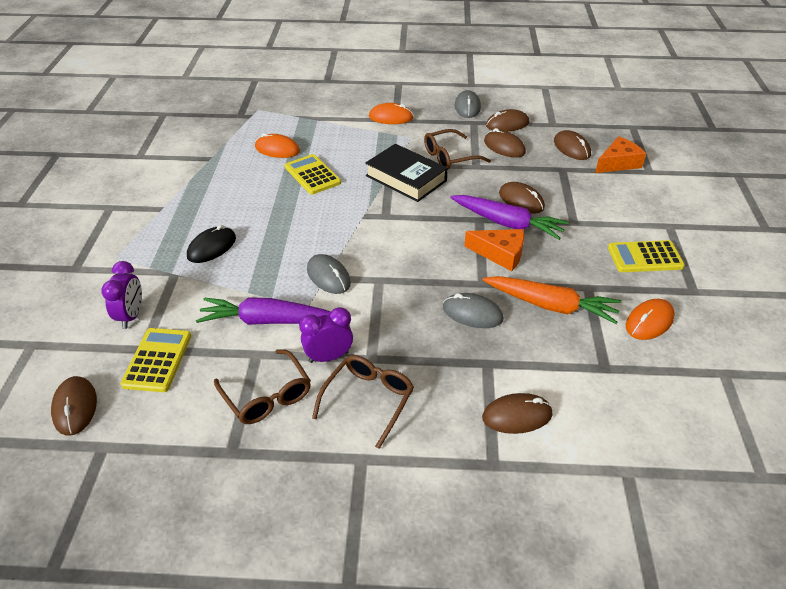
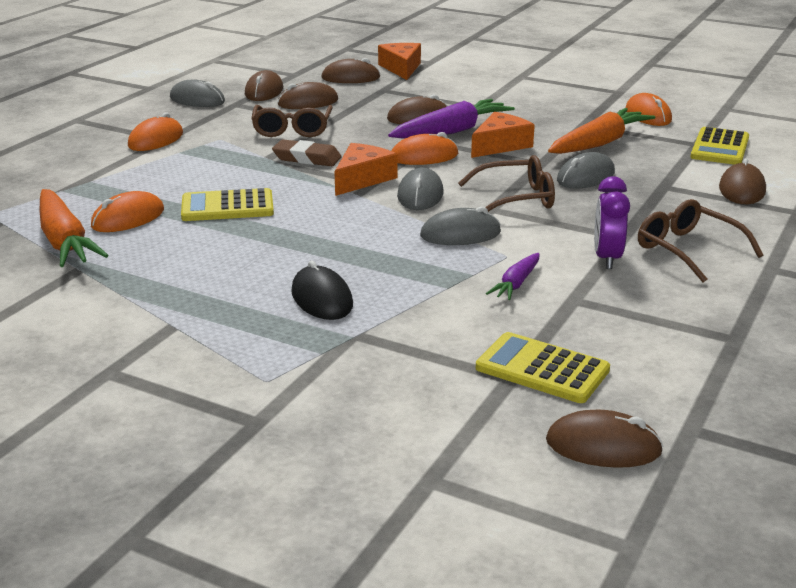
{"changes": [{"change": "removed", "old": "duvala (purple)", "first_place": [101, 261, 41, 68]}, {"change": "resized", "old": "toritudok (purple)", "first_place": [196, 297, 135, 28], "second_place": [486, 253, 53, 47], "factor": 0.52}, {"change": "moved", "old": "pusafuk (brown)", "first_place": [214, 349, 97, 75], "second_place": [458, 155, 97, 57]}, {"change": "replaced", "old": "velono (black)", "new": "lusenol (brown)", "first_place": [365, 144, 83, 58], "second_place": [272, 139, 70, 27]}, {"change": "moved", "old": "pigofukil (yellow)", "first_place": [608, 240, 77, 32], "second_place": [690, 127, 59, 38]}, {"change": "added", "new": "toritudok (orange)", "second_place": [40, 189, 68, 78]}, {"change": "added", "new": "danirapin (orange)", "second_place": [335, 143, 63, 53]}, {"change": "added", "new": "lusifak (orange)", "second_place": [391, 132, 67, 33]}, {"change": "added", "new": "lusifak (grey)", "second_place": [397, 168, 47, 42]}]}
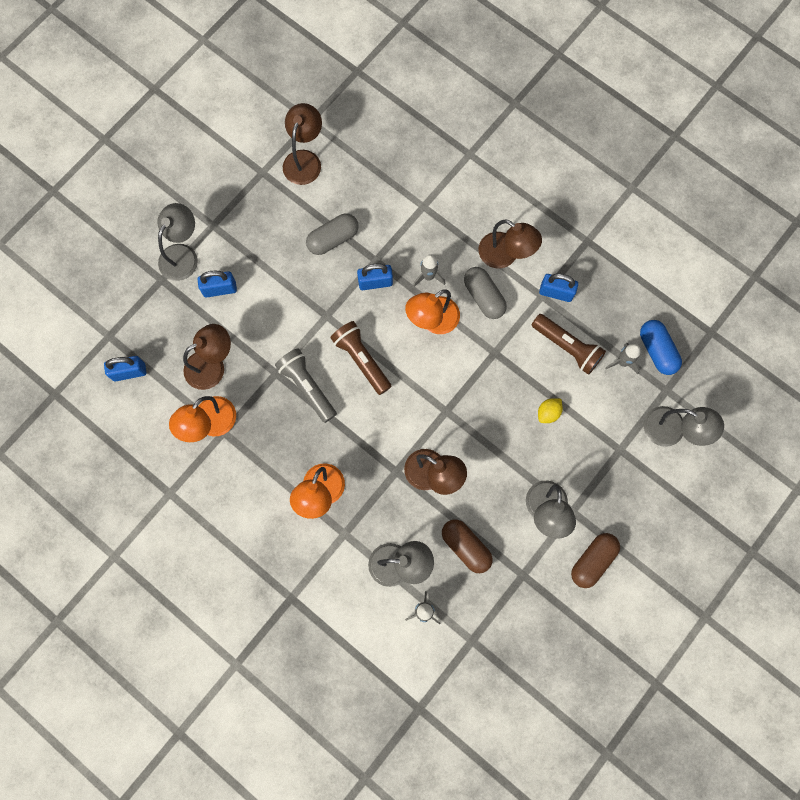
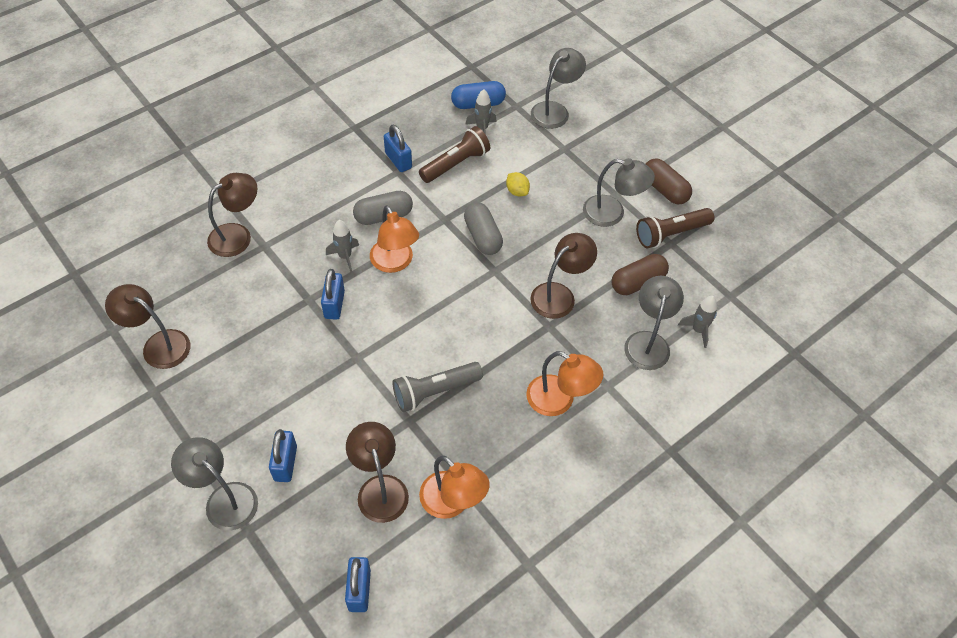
{"changes": [{"change": "moved", "old": "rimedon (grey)", "first_place": [306, 213, 53, 42], "second_place": [464, 202, 39, 53]}, {"change": "moved", "old": "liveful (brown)", "first_place": [330, 321, 62, 74], "second_place": [636, 208, 78, 40]}, {"change": "moved", "old": "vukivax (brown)", "first_place": [479, 219, 63, 49], "second_place": [207, 173, 50, 84]}, {"change": "turned", "old": "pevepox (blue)", "first_place": [539, 274, 39, 28], "second_place": [384, 124, 28, 48], "degrees": -60}]}
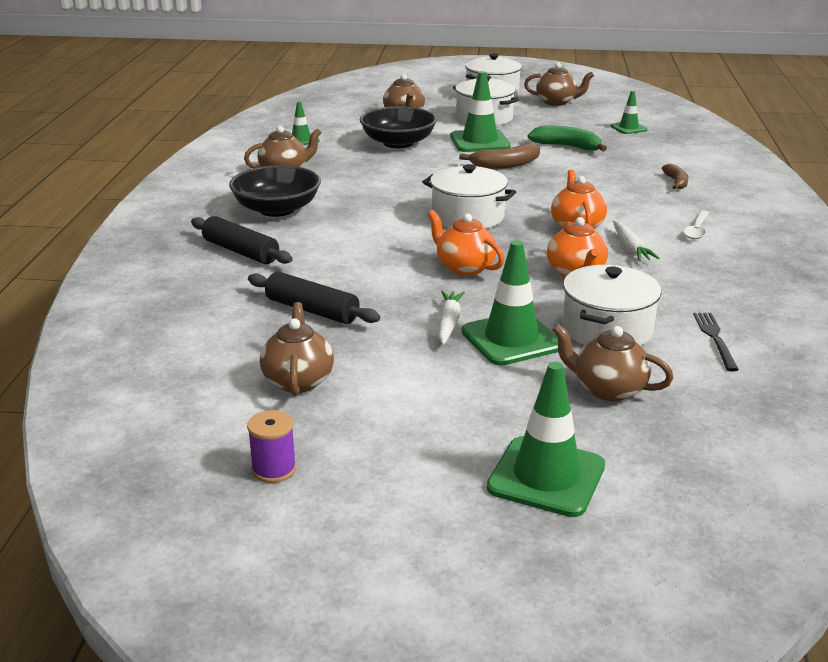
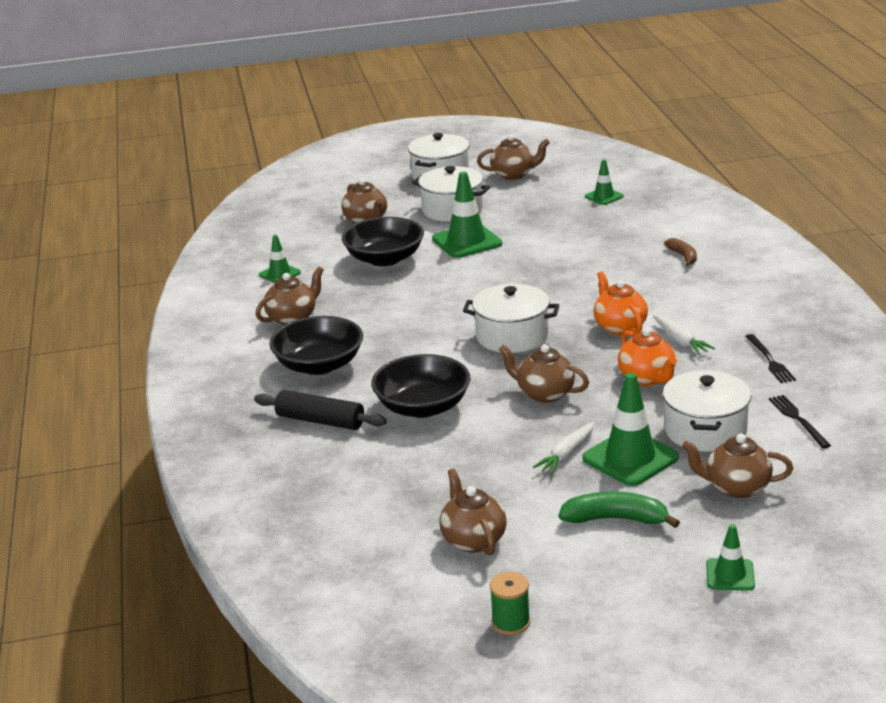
{"changes": [{"change": "recoloured", "old": "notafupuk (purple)", "new": "notafupuk (green)", "first_place": [247, 410, 49, 73], "second_place": [490, 572, 40, 63]}, {"change": "removed", "old": "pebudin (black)", "first_place": [248, 272, 132, 52]}, {"change": "recoloured", "old": "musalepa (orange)", "new": "musalepa (brown)", "first_place": [428, 210, 77, 66], "second_place": [499, 344, 90, 59]}, {"change": "turned", "old": "toritudok (white)", "first_place": [438, 291, 27, 54], "second_place": [533, 422, 62, 52], "degrees": -135}, {"change": "removed", "old": "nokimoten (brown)", "first_place": [459, 143, 81, 26]}, {"change": "resized", "old": "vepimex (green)", "first_place": [487, 362, 118, 155], "second_place": [706, 524, 49, 67], "factor": 0.56}, {"change": "moved", "old": "nokimoten (green)", "first_place": [528, 126, 79, 25], "second_place": [559, 491, 121, 37]}, {"change": "removed", "old": "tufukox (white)", "first_place": [683, 210, 26, 29]}, {"change": "added", "new": "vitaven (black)", "second_place": [371, 354, 100, 64]}, {"change": "added", "new": "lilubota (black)", "second_place": [745, 334, 51, 49]}]}
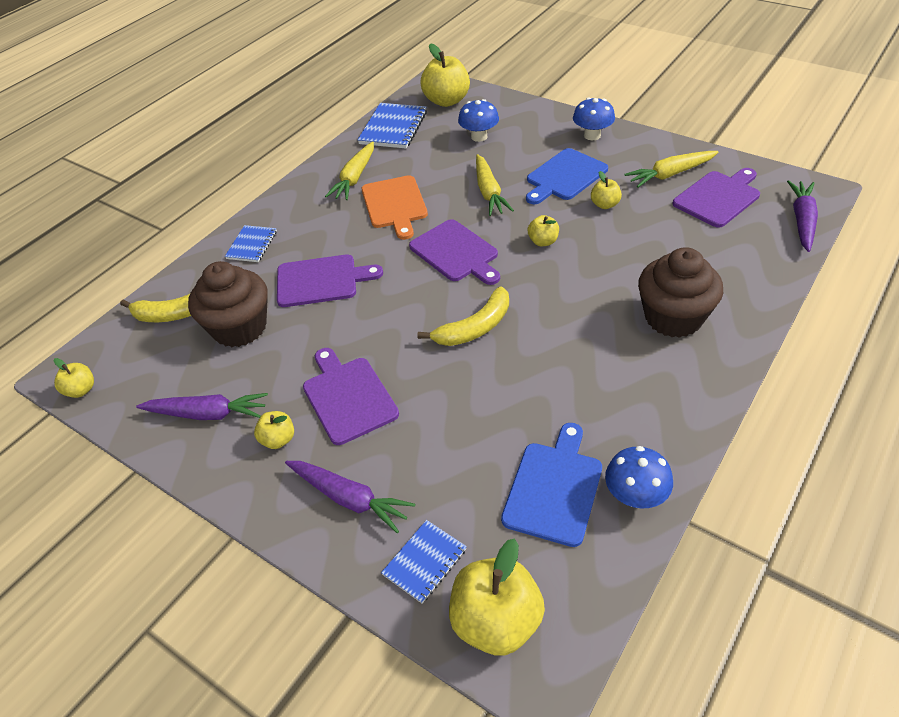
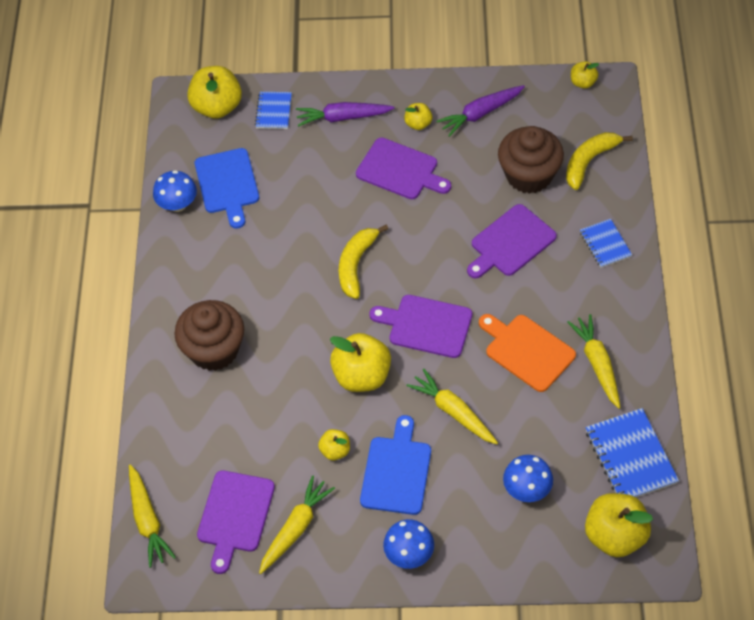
{"changes": [{"change": "resized", "old": "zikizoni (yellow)", "first_place": [528, 215, 31, 31], "second_place": [330, 333, 61, 59], "factor": 1.94}, {"change": "recoloured", "old": "toritudok (purple)", "new": "toritudok (yellow)", "first_place": [787, 180, 31, 72], "second_place": [129, 465, 47, 103]}]}
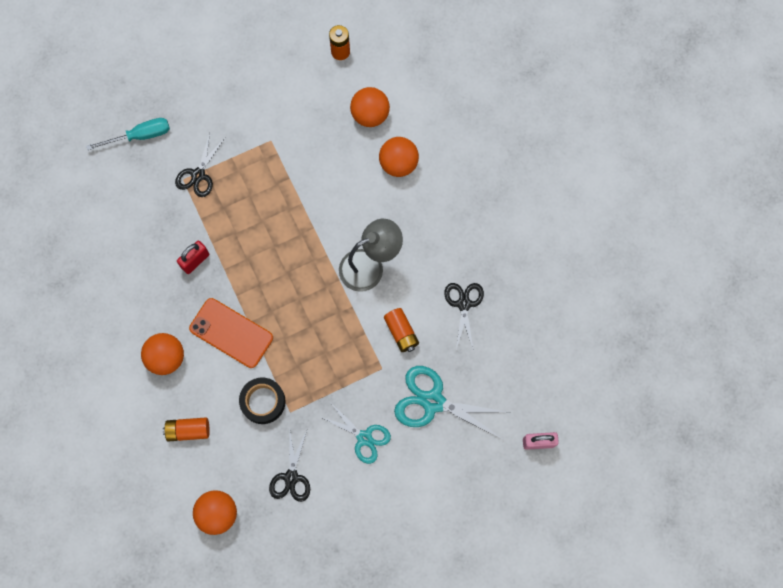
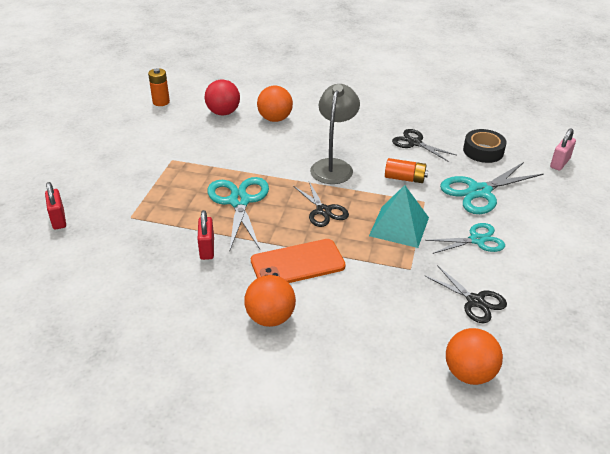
{"changes": [{"change": "replaced", "old": "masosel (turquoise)", "new": "pevepox (red)", "first_place": [86, 118, 84, 32], "second_place": [45, 182, 21, 47]}, {"change": "removed", "old": "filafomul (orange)", "first_place": [163, 417, 47, 24]}, {"change": "moved", "old": "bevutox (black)", "first_place": [175, 133, 50, 64], "second_place": [293, 182, 56, 45]}, {"change": "moved", "old": "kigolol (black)", "first_place": [239, 377, 47, 47], "second_place": [463, 129, 44, 34]}, {"change": "recoloured", "old": "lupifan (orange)", "new": "lupifan (red)", "first_place": [350, 87, 40, 40], "second_place": [205, 79, 35, 36]}, {"change": "added", "new": "bevutox (turquoise)", "second_place": [207, 177, 62, 73]}, {"change": "added", "new": "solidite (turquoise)", "second_place": [369, 185, 60, 63]}]}
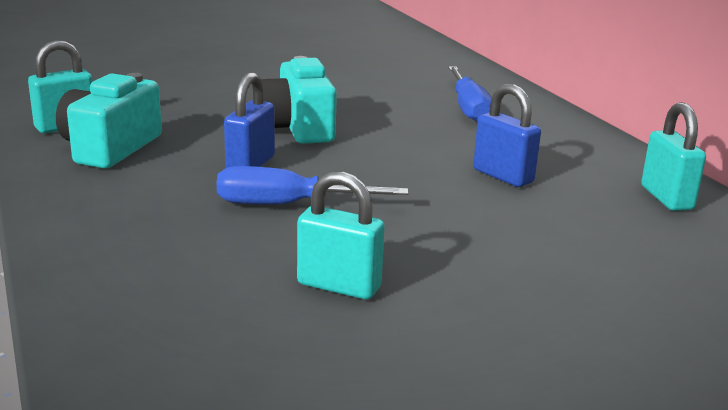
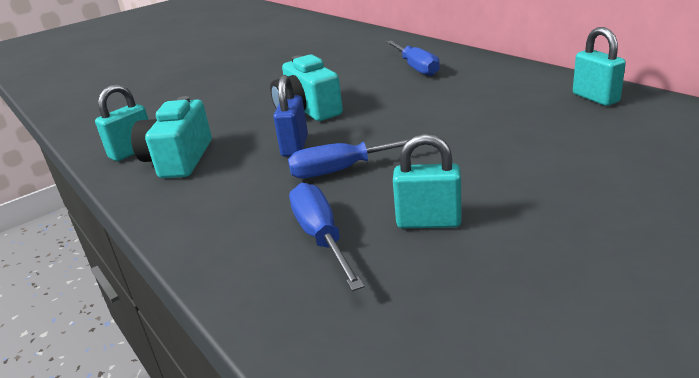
{"changes": [{"change": "removed", "old": "pevepox (blue)", "first_place": [473, 84, 68, 103]}, {"change": "added", "new": "masosel (blue)", "second_place": [289, 183, 76, 108]}]}
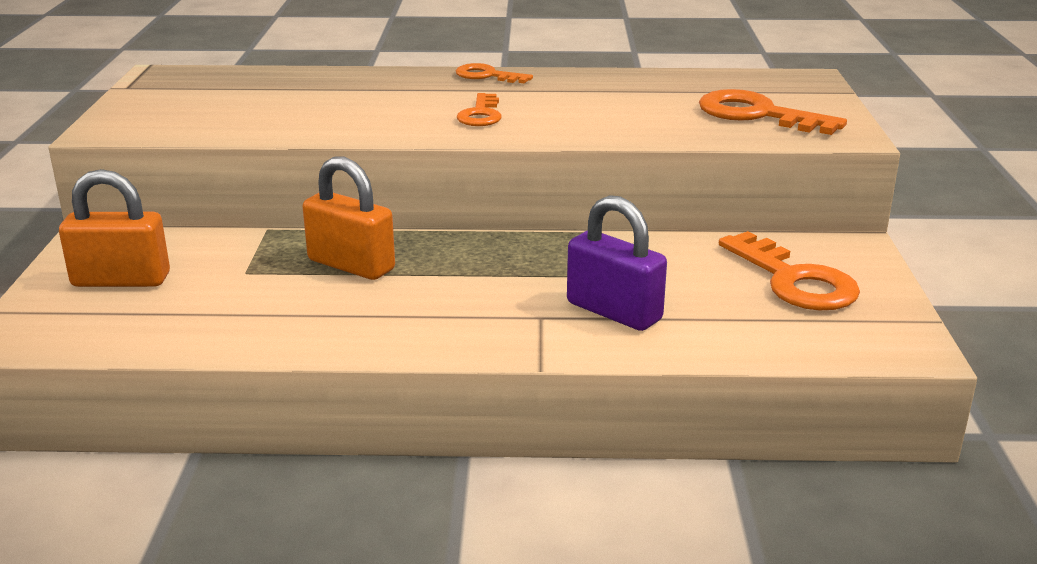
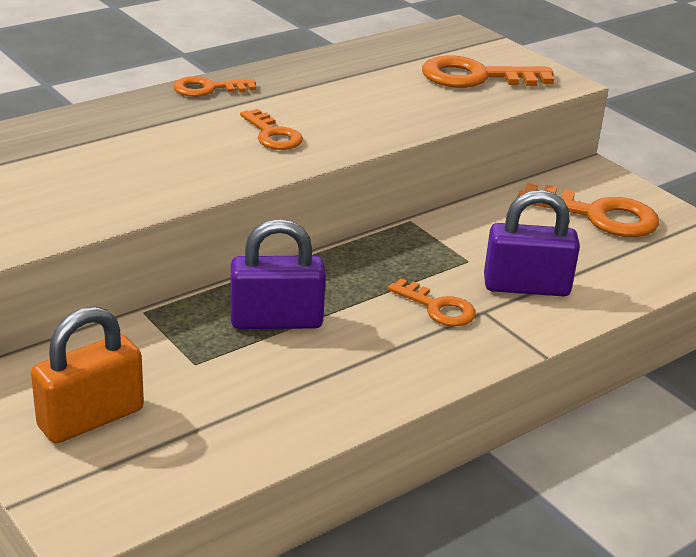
{"changes": [{"change": "recoloured", "old": "pevepox (orange)", "new": "pevepox (purple)", "first_place": [303, 156, 92, 124], "second_place": [230, 219, 96, 110]}, {"change": "added", "new": "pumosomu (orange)", "second_place": [388, 278, 88, 48]}]}
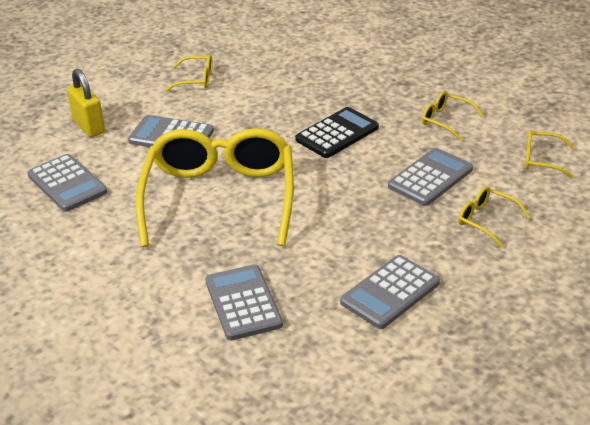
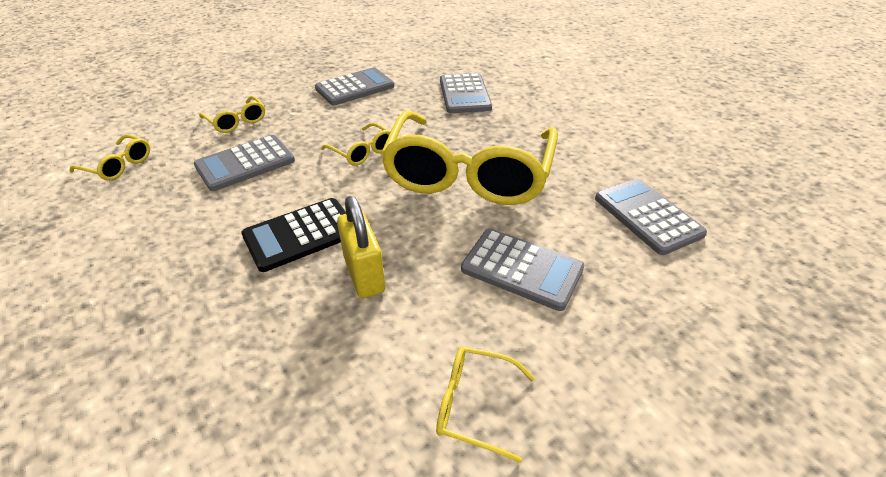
{"changes": [{"change": "moved", "old": "pevepox (yellow)", "first_place": [67, 69, 38, 68], "second_place": [337, 196, 48, 102]}, {"change": "moved", "old": "pusafuk (yellow)", "first_place": [422, 91, 62, 50], "second_place": [321, 123, 70, 43]}]}
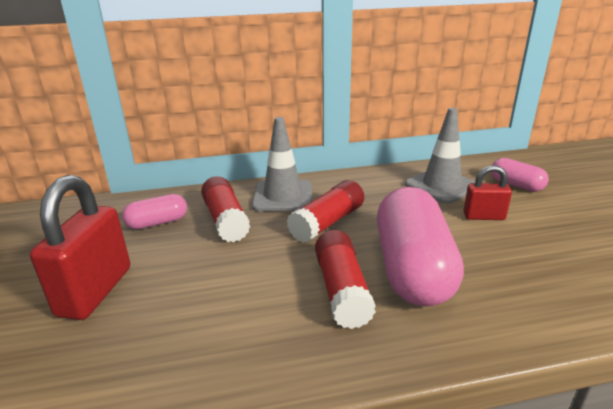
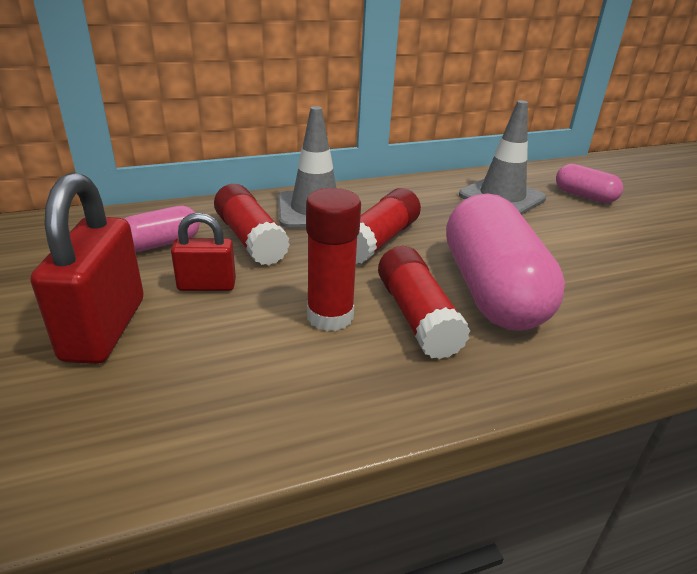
{"changes": [{"change": "moved", "old": "pevepox (red)", "first_place": [463, 165, 49, 55], "second_place": [171, 213, 65, 78]}, {"change": "added", "new": "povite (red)", "second_place": [306, 188, 55, 143]}]}
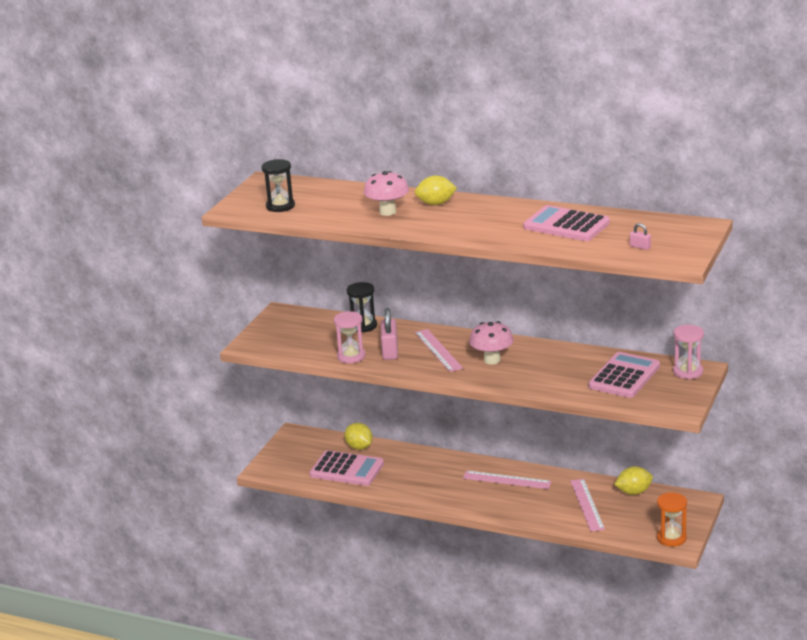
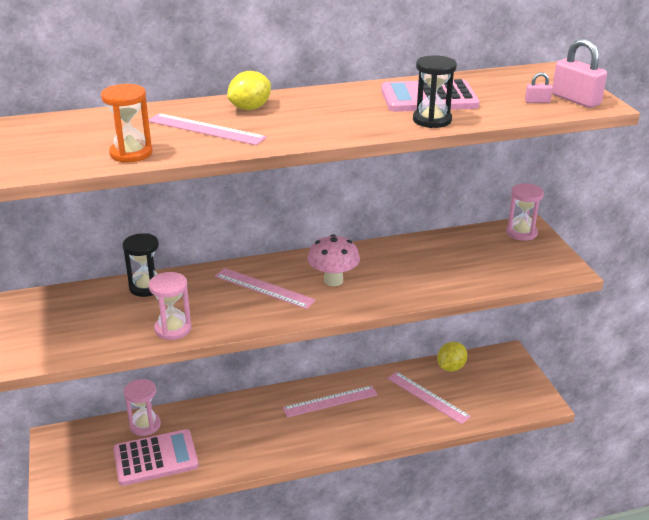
{"changes": [{"change": "moved", "old": "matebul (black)", "first_place": [262, 159, 33, 53], "second_place": [413, 55, 44, 73]}, {"change": "replaced", "old": "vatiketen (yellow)", "new": "matebul (pink)", "first_place": [344, 423, 29, 27], "second_place": [124, 379, 37, 57]}, {"change": "replaced", "old": "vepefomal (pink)", "new": "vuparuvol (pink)", "first_place": [364, 171, 45, 45], "second_place": [149, 113, 118, 32]}, {"change": "moved", "old": "pevepox (pink)", "first_place": [381, 308, 17, 52], "second_place": [552, 38, 55, 70]}, {"change": "removed", "old": "pigofukil (pink)", "first_place": [588, 352, 72, 46]}, {"change": "moved", "old": "matebul (orange)", "first_place": [657, 492, 30, 55], "second_place": [101, 84, 52, 79]}]}
